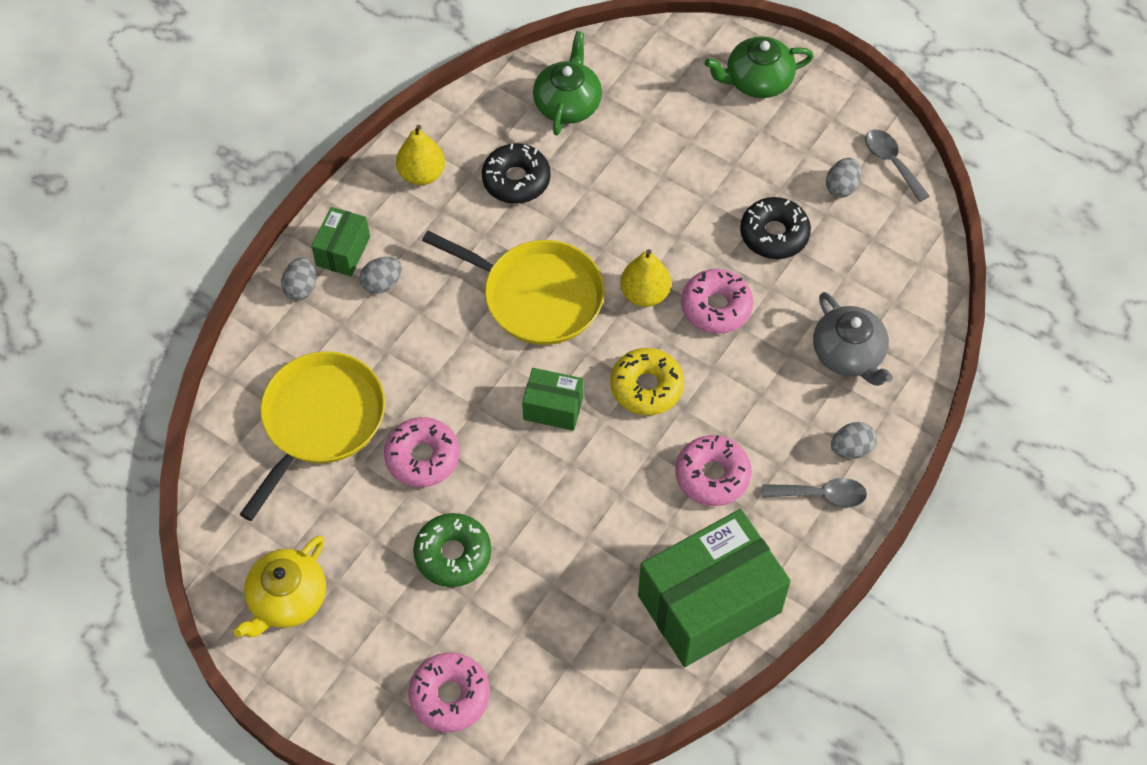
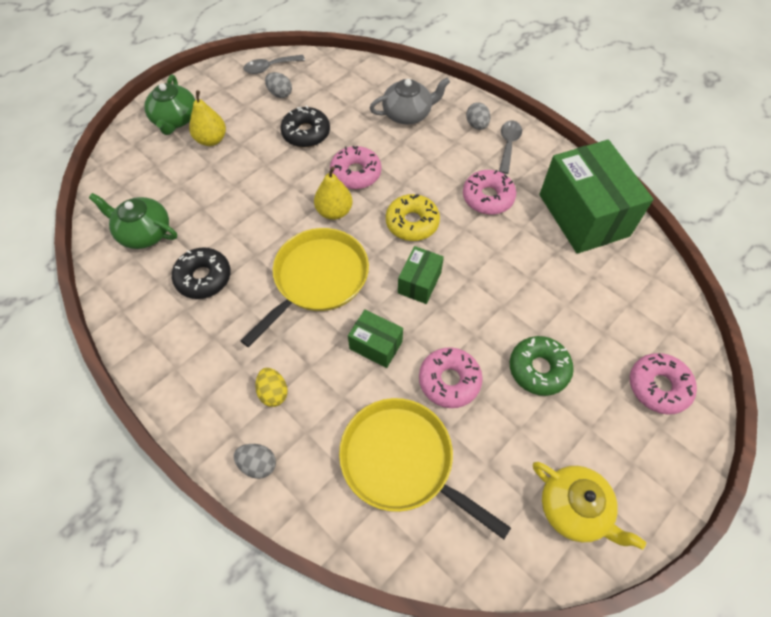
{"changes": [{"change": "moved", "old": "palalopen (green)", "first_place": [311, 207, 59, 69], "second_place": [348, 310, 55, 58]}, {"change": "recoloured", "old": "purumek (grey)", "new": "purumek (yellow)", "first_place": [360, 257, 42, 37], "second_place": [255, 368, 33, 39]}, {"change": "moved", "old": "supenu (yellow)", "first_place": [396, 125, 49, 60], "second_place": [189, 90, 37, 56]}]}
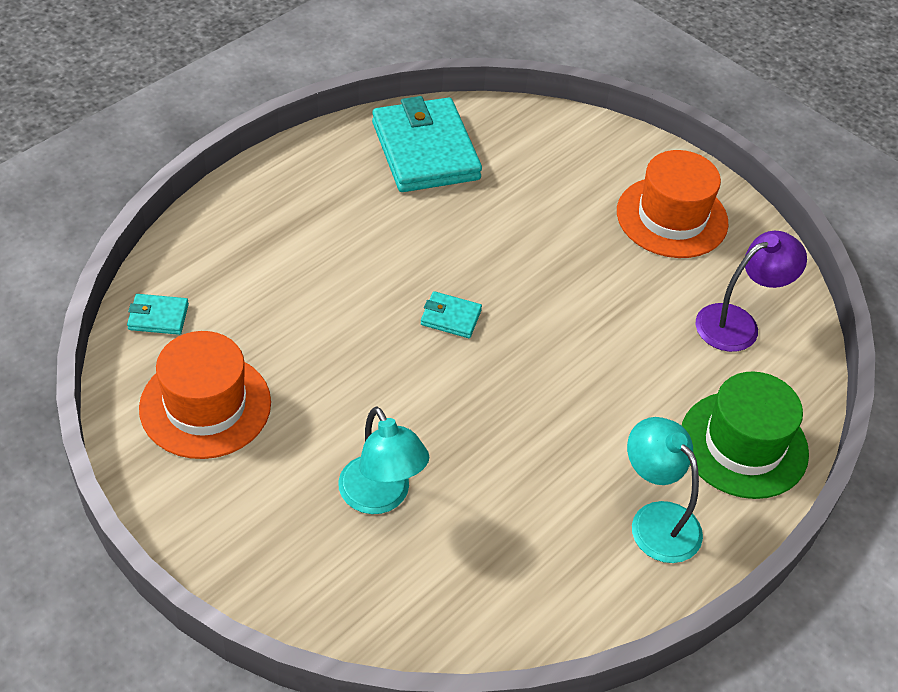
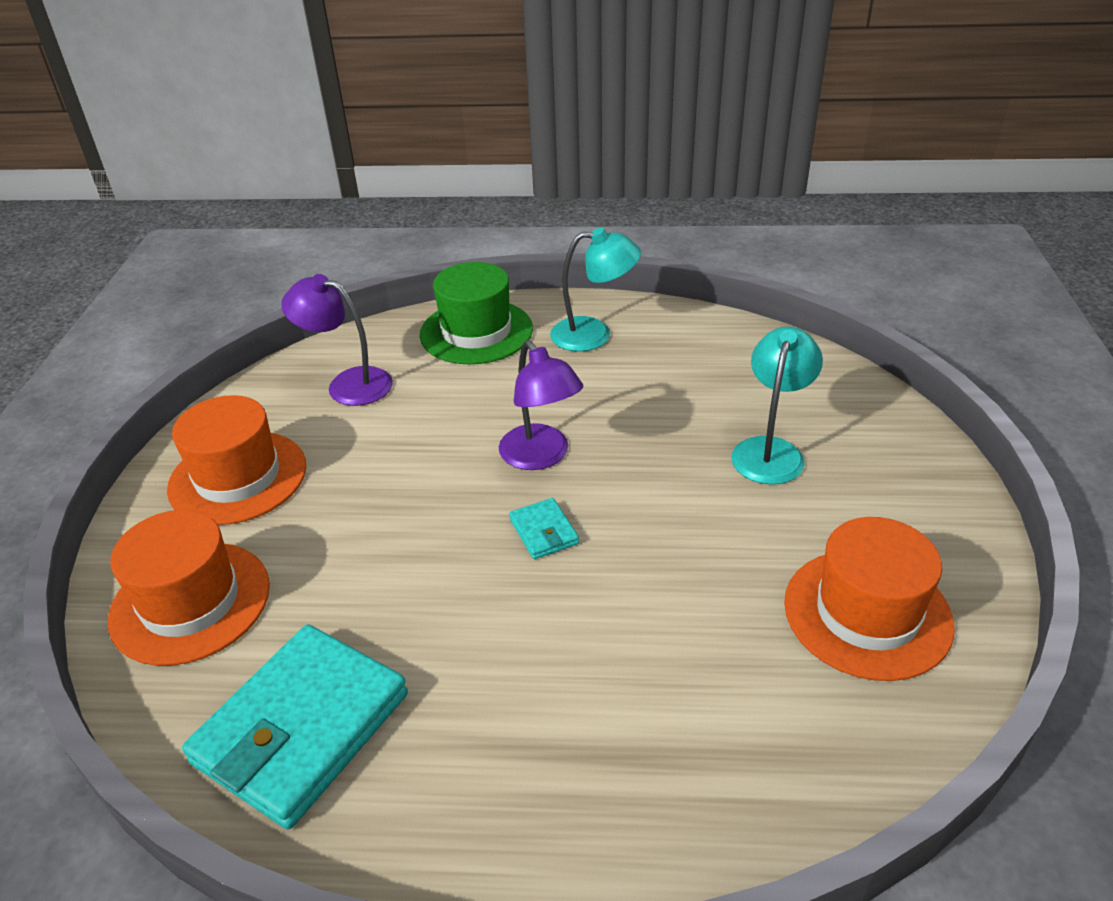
{"changes": [{"change": "removed", "old": "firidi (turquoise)", "first_place": [127, 294, 62, 41]}, {"change": "turned", "old": "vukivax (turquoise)", "first_place": [627, 417, 76, 146], "second_place": [550, 227, 91, 125], "degrees": -105}, {"change": "added", "new": "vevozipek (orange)", "second_place": [108, 510, 162, 156]}, {"change": "added", "new": "vukivax (purple)", "second_place": [499, 340, 84, 130]}]}
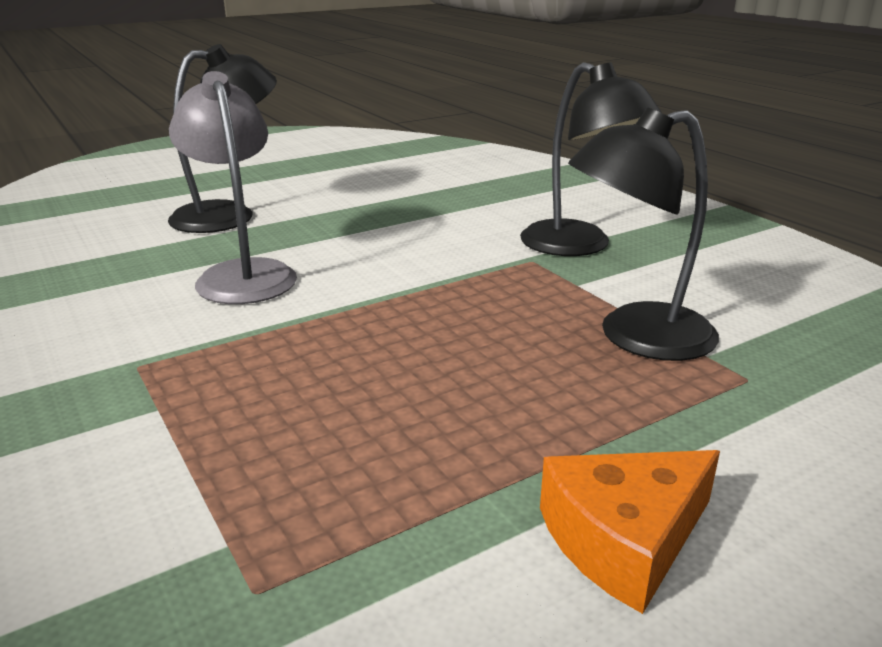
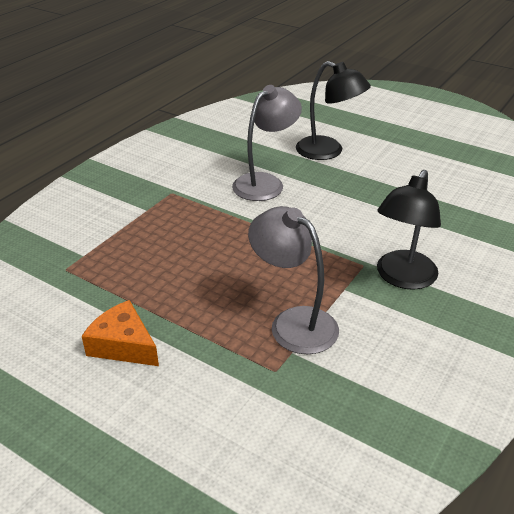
{"changes": [{"change": "recoloured", "old": "vukivax (black)", "new": "vukivax (grey)", "first_place": [568, 107, 151, 254], "second_place": [248, 206, 91, 148]}]}
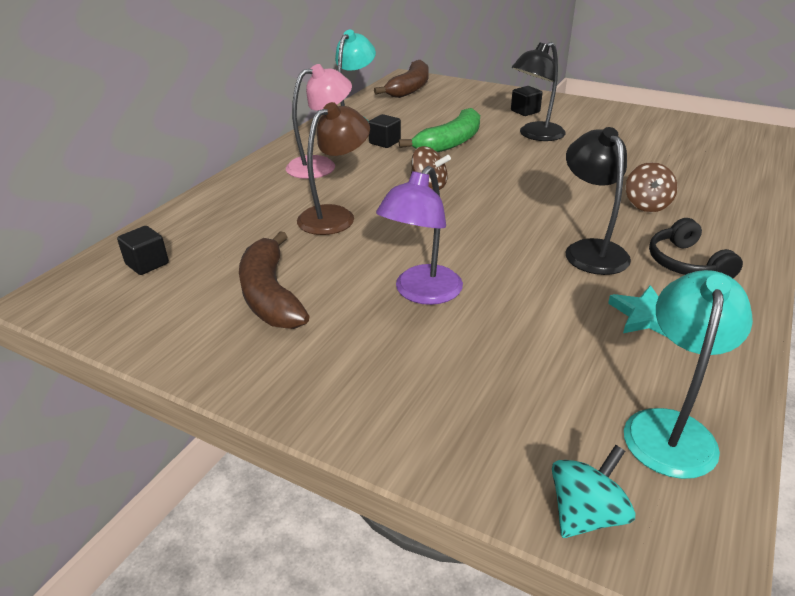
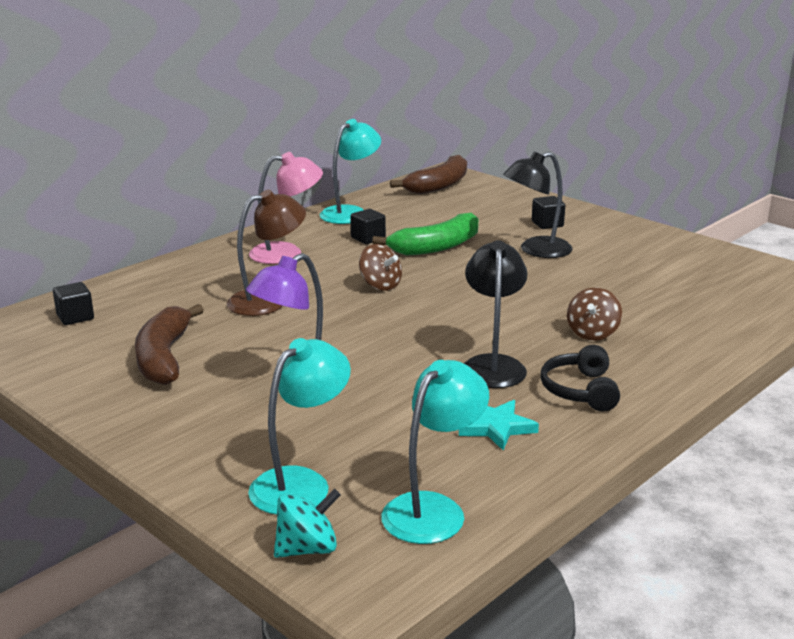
{"changes": [{"change": "added", "new": "vukivax (turquoise)", "second_place": [248, 338, 103, 177]}]}
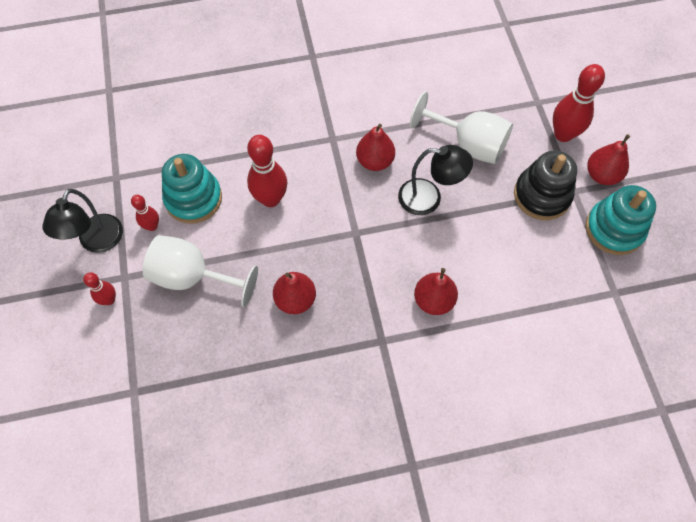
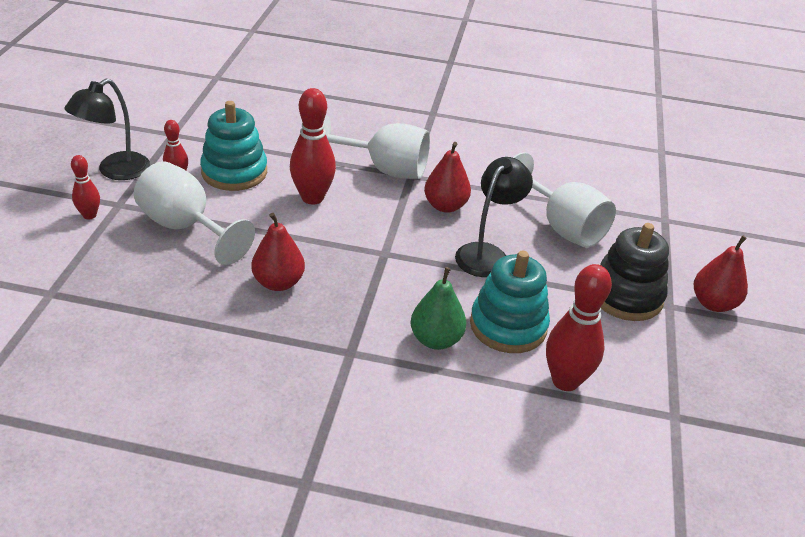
{"changes": [{"change": "turned", "old": "vukivax (black)", "first_place": [398, 145, 75, 70], "second_place": [455, 157, 78, 120], "degrees": -90}, {"change": "recoloured", "old": "supenu (red)", "new": "supenu (green)", "first_place": [414, 268, 44, 47], "second_place": [410, 267, 56, 83]}, {"change": "moved", "old": "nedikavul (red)", "first_place": [553, 64, 52, 78], "second_place": [546, 264, 66, 127]}, {"change": "moved", "old": "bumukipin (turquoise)", "first_place": [585, 185, 71, 70], "second_place": [470, 251, 80, 102]}, {"change": "added", "new": "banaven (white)", "second_place": [323, 115, 107, 64]}]}
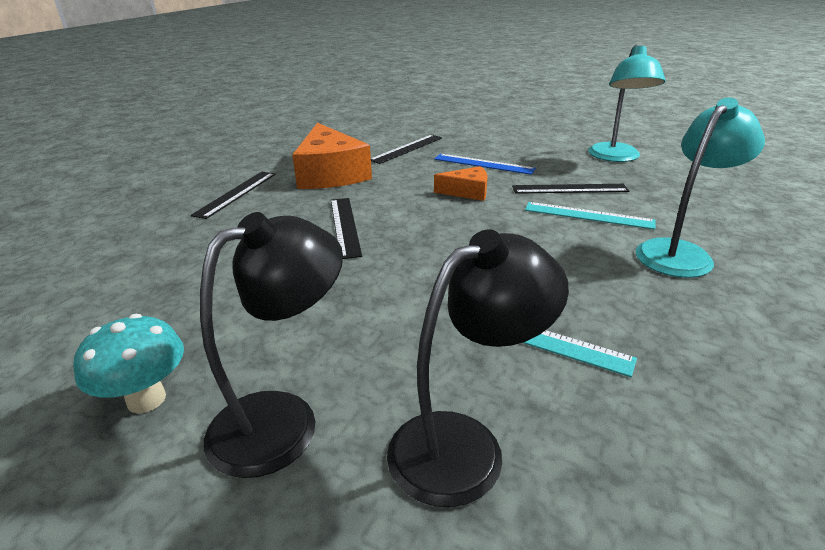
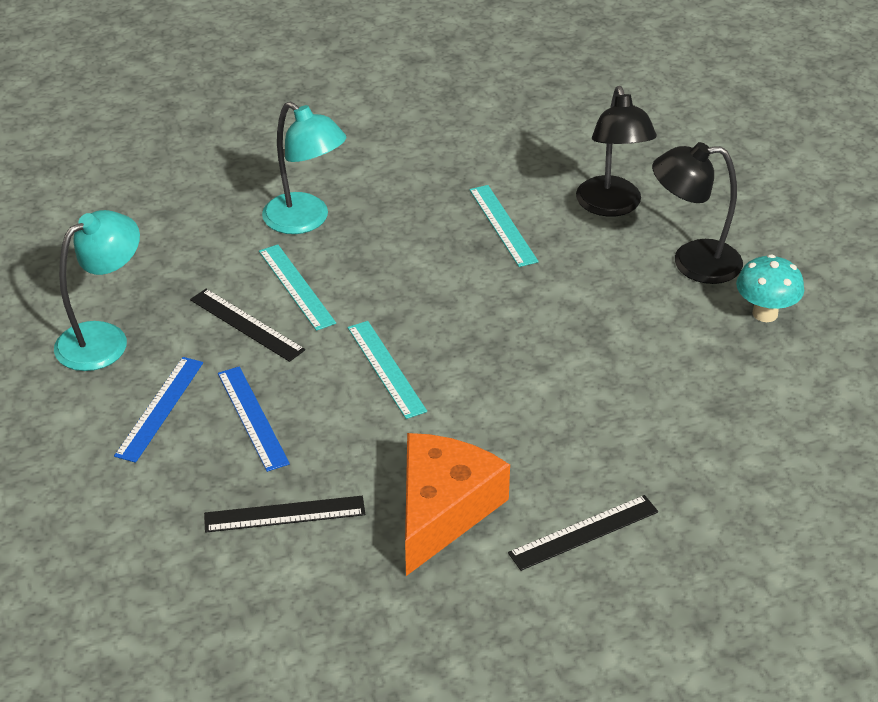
{"changes": [{"change": "removed", "old": "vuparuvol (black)", "first_place": [331, 198, 31, 61]}, {"change": "turned", "old": "vukivax (black)", "first_place": [387, 229, 182, 278], "second_place": [576, 86, 81, 131], "degrees": -105}, {"change": "removed", "old": "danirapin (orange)", "first_place": [434, 166, 54, 35]}, {"change": "turned", "old": "vukivax (turquoise)", "first_place": [635, 98, 130, 180], "second_place": [262, 102, 84, 132], "degrees": -135}, {"change": "added", "new": "vuparuvol (blue)", "second_place": [114, 357, 89, 106]}, {"change": "added", "new": "vuparuvol (turquoise)", "second_place": [348, 321, 79, 98]}]}
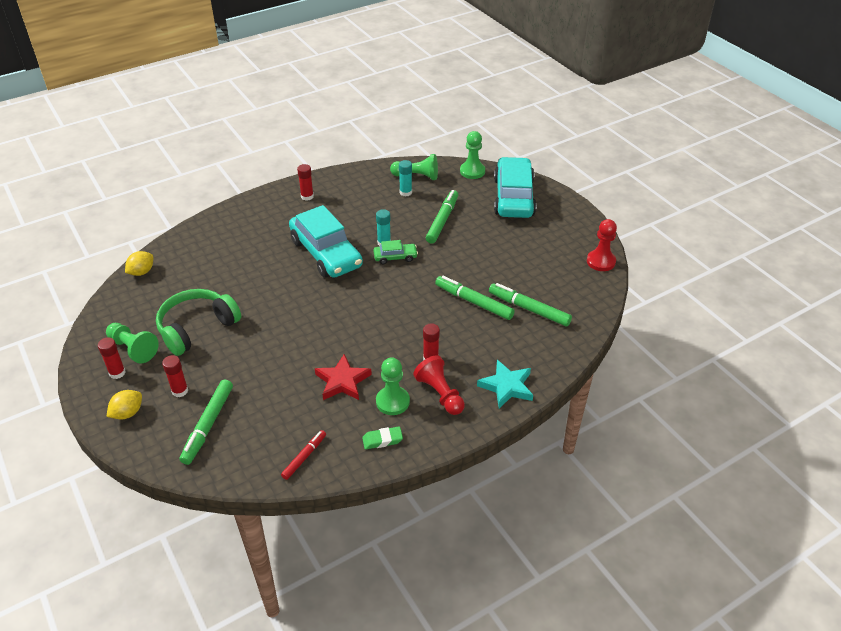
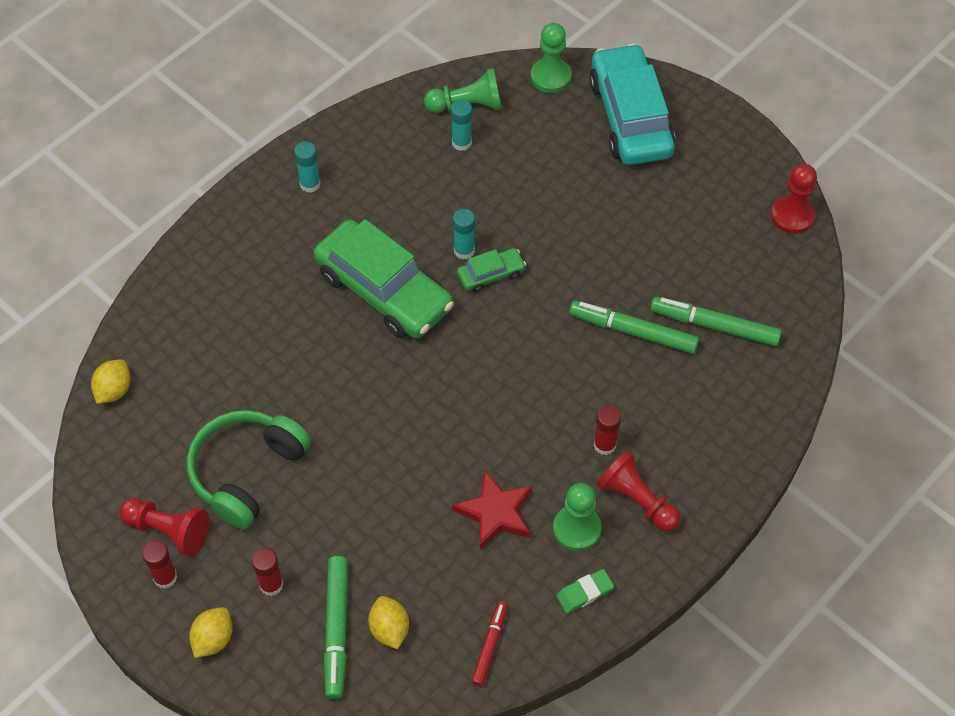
{"changes": [{"change": "recoloured", "old": "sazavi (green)", "new": "sazavi (red)", "first_place": [106, 323, 53, 40], "second_place": [119, 498, 91, 59]}, {"change": "recoloured", "old": "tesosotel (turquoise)", "new": "tesosotel (green)", "first_place": [289, 205, 74, 73], "second_place": [313, 219, 141, 120]}, {"change": "recoloured", "old": "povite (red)", "new": "povite (turquoise)", "first_place": [297, 164, 17, 37], "second_place": [294, 141, 27, 52]}, {"change": "removed", "old": "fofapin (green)", "first_place": [426, 190, 32, 54]}, {"change": "removed", "old": "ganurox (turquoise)", "first_place": [477, 360, 56, 48]}, {"change": "added", "new": "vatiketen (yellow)", "second_place": [368, 596, 41, 53]}]}
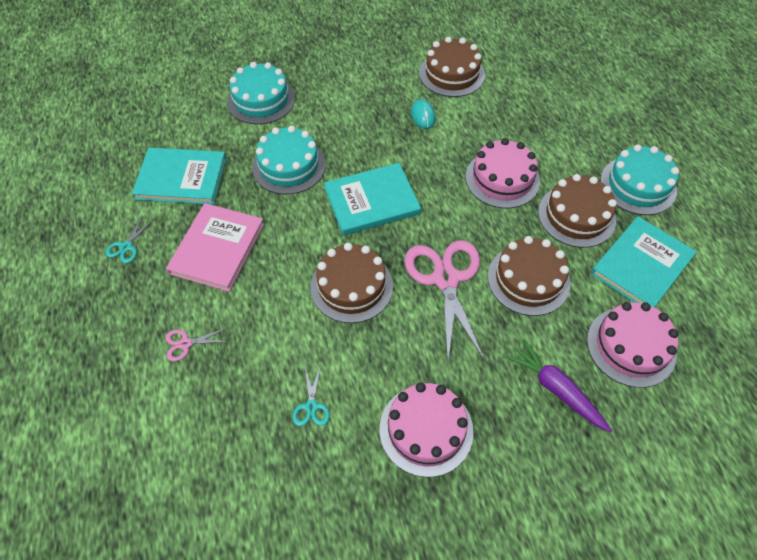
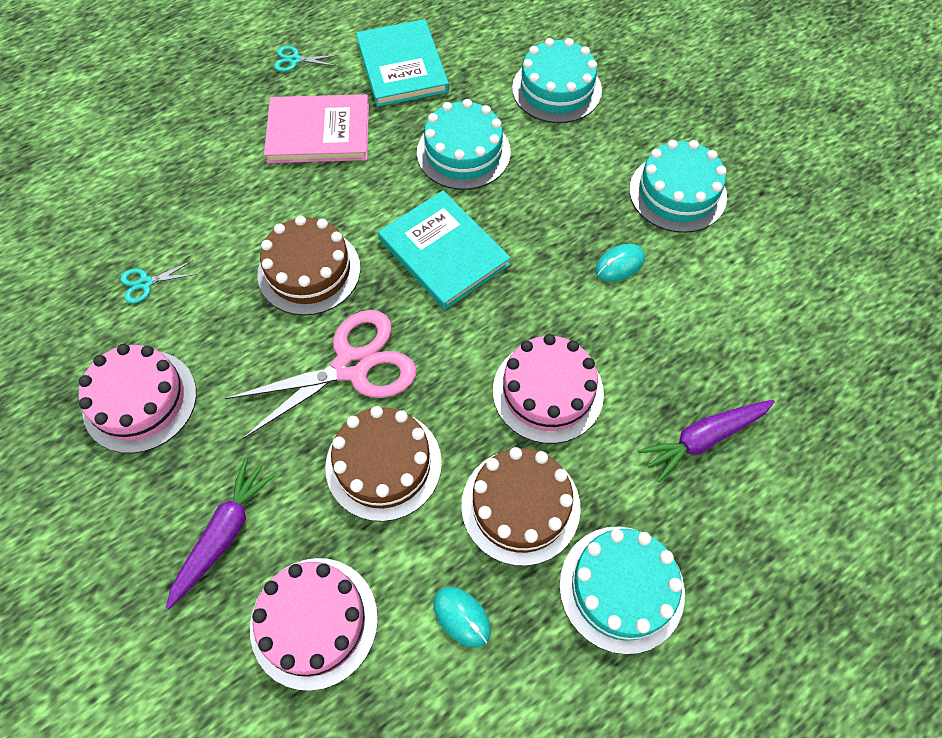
{"changes": [{"change": "removed", "old": "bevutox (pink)", "first_place": [165, 328, 64, 33]}, {"change": "removed", "old": "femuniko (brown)", "first_place": [419, 37, 66, 60]}, {"change": "replaced", "old": "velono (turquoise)", "new": "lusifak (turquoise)", "first_place": [591, 216, 106, 91], "second_place": [433, 587, 58, 61]}, {"change": "added", "new": "femuniko (turquoise)", "second_place": [629, 140, 98, 93]}, {"change": "added", "new": "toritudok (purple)", "second_place": [638, 400, 137, 82]}]}
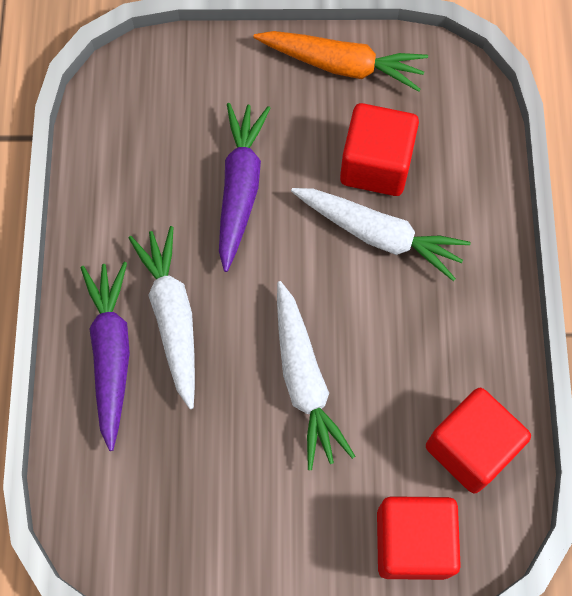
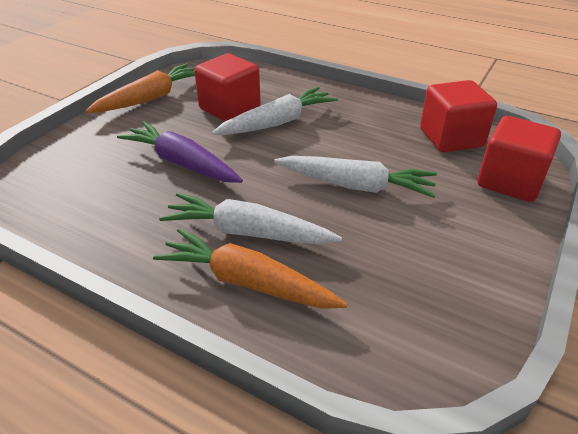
{"changes": [{"change": "recoloured", "old": "toritudok (purple)", "new": "toritudok (orange)", "first_place": [81, 262, 49, 189], "second_place": [153, 229, 194, 80]}]}
